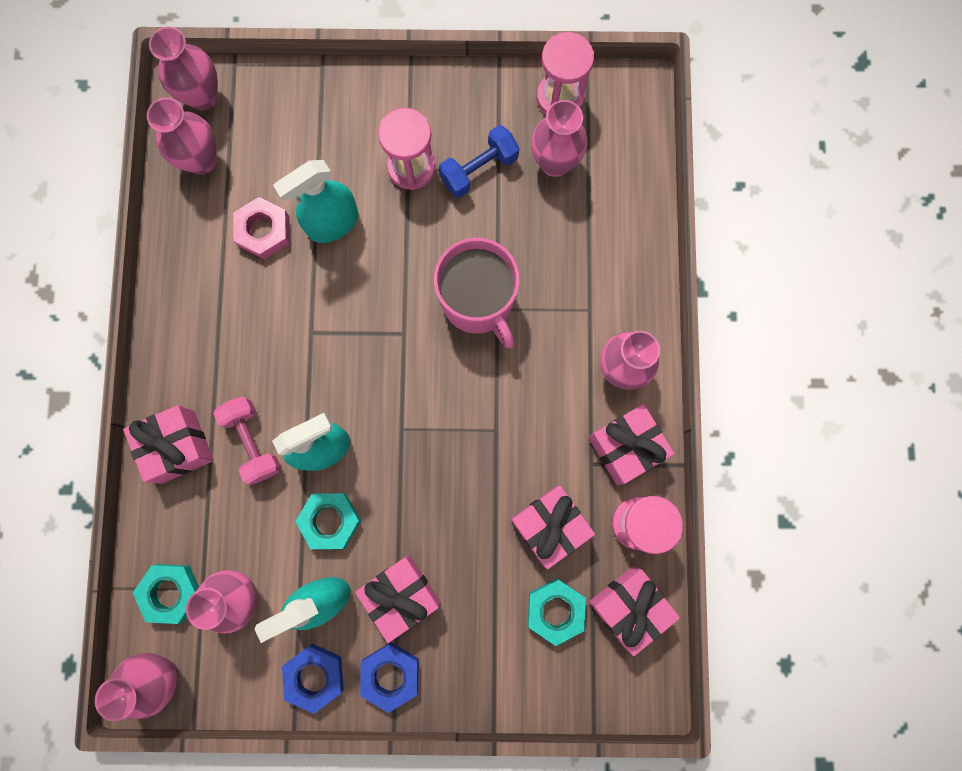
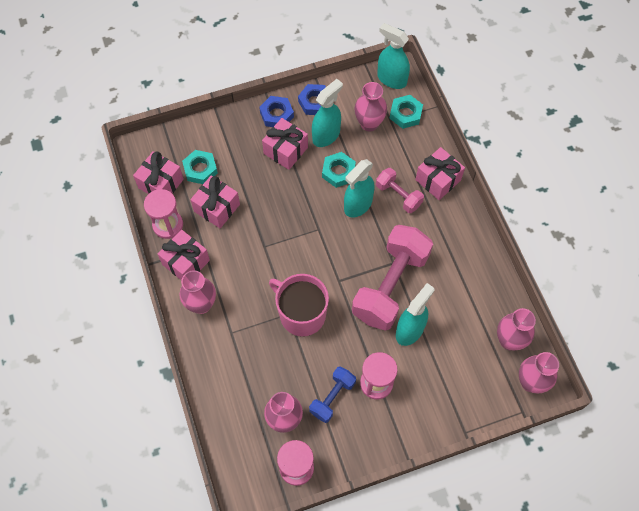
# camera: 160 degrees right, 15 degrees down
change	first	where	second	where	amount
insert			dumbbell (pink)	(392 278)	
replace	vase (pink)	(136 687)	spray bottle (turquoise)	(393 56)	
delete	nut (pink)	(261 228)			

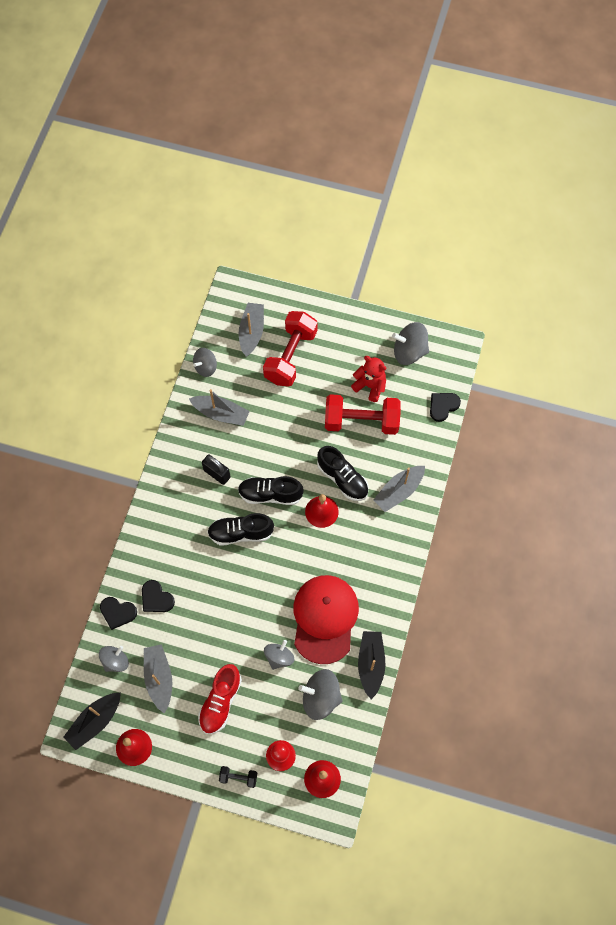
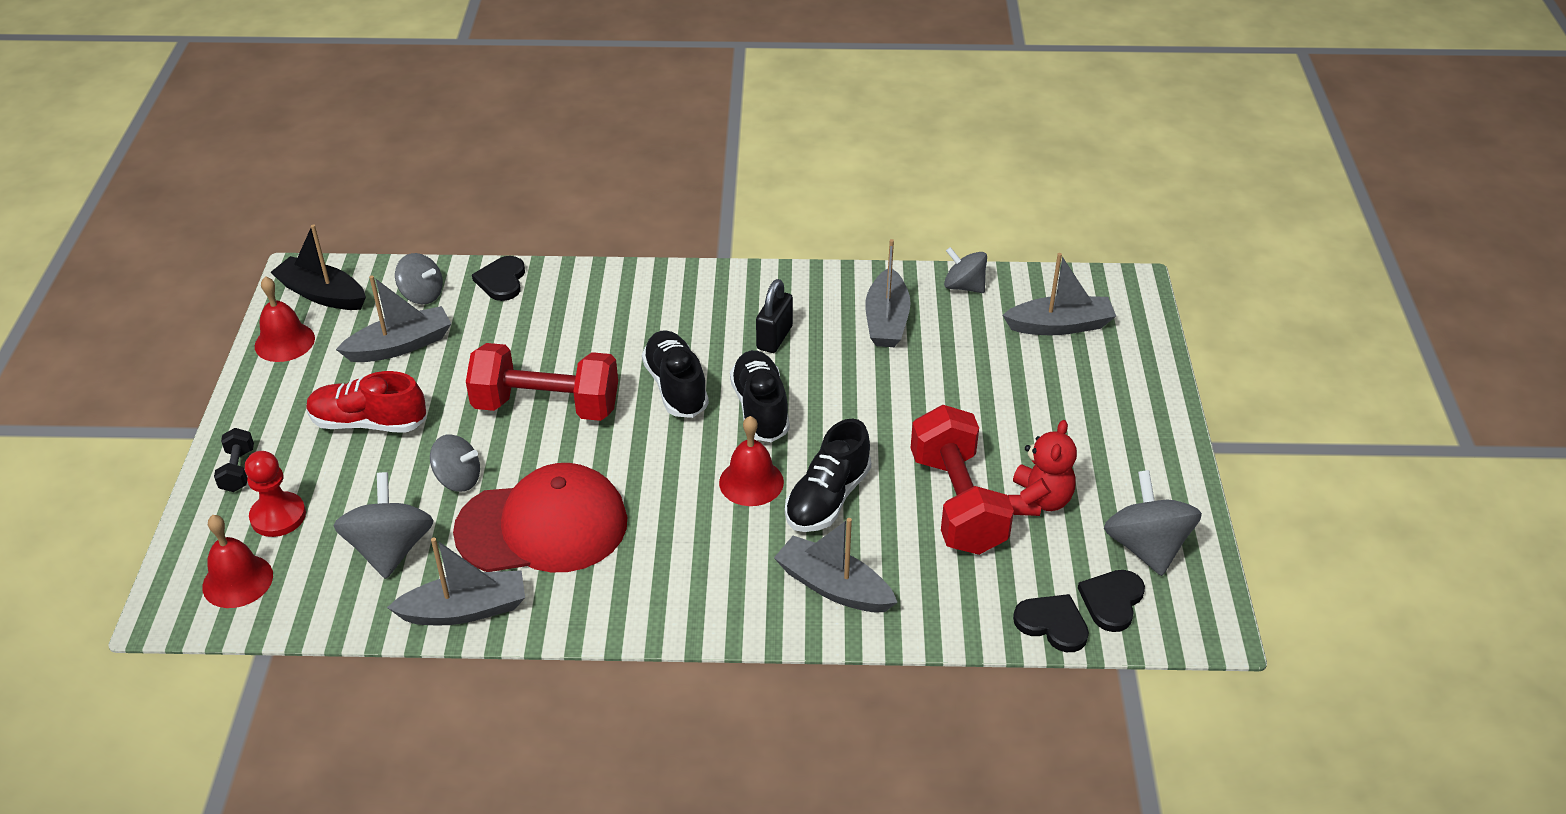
# camera: 75 degrees right, 25 degrees down
change	first	where	second	where	amount
recolor	boat (black)	(371 665)	boat (grey)	(456 581)	
move	dumbbell (red)	(290 349)		(542 382)	
move	heart (black)	(158 596)		(1111 601)	

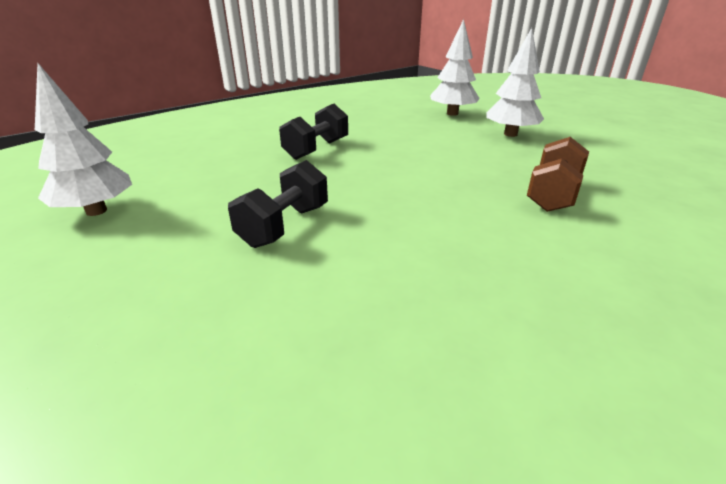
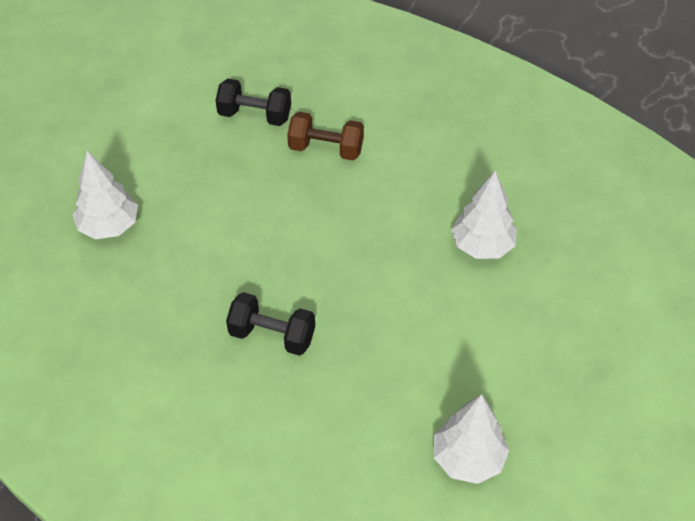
# camera: 105 degrees left, 20 degrees up
change	first	where	second	where	amount
move	dumbbell (black)	(278 204)		(253 102)	
move	tree (white)	(515 82)		(484 215)	

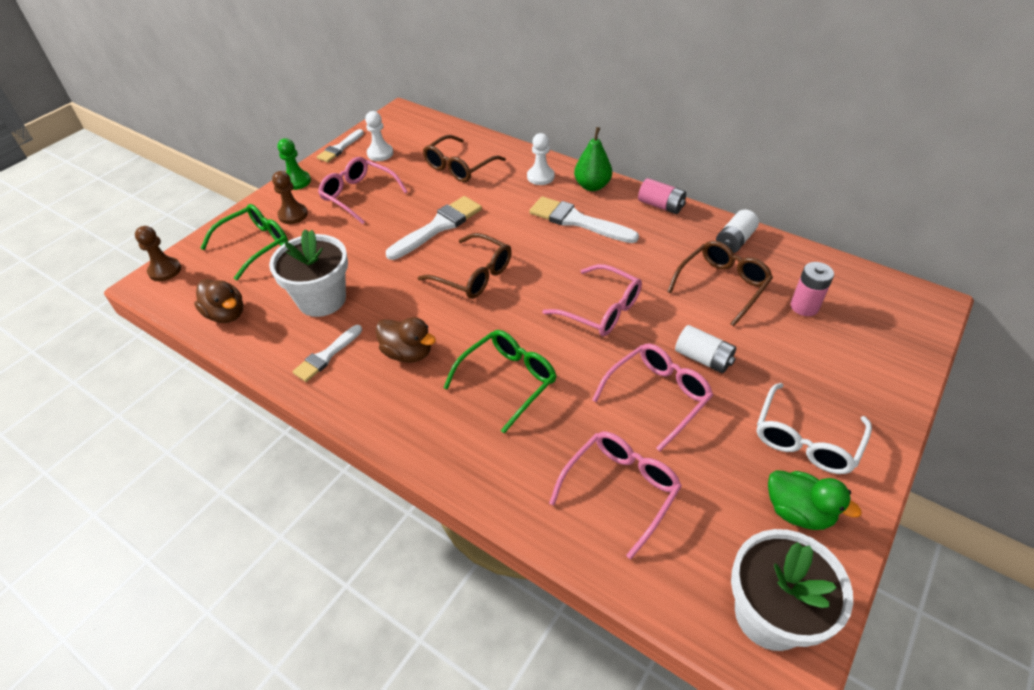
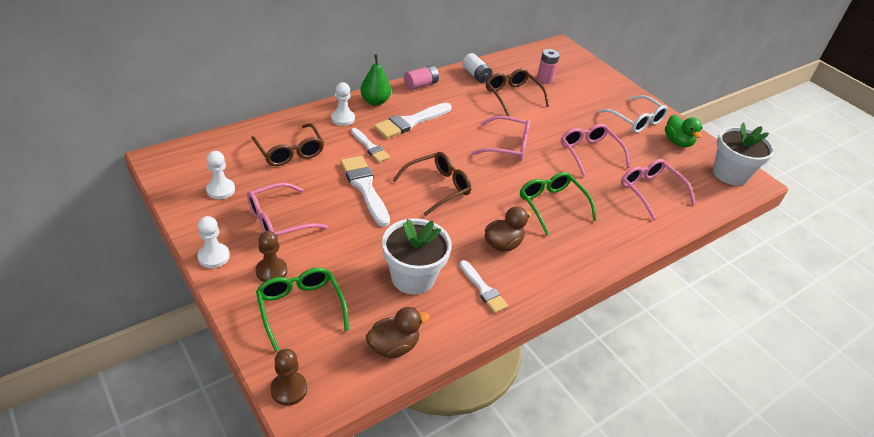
# camera: 75 degrees left, 5 degrees down
change	first	where	second	where	amount
recolor	pawn (green)	(294 164)	pawn (white)	(213 242)	
move	brush (white)	(340 145)		(370 145)	
rotate	glasses (pink)	(592 300)		(501 138)	45 degrees clockwise
rotate	duck (green)	(815 500)		(683 130)	105 degrees clockwise
delete	battery (white)	(705 349)			

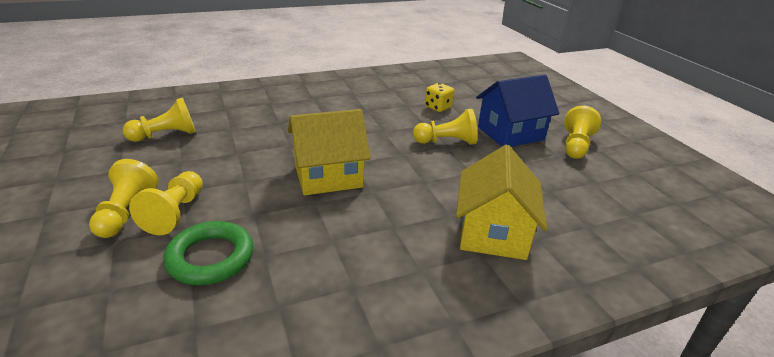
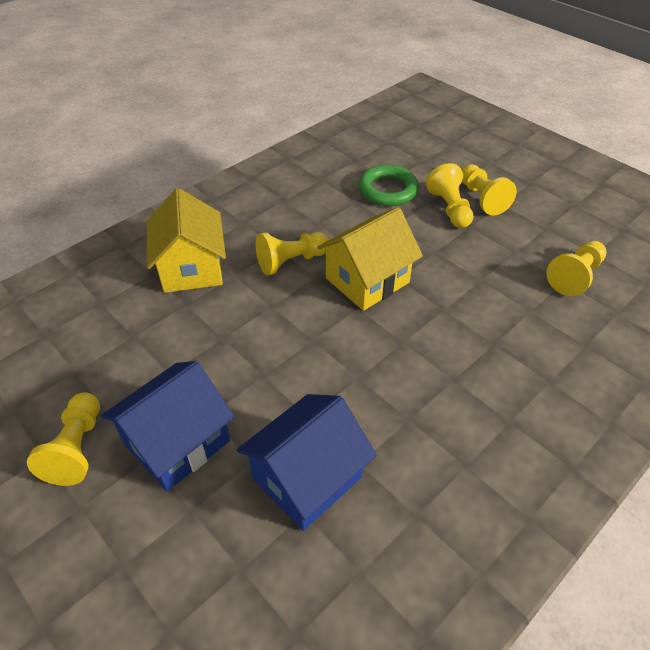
# camera: 160 degrees right, 15 degrees up
change	first	where	second	where	amount
replace	dice (yellow)	(439 97)	house (blue)	(306 462)	
move	pawn (yellow)	(445 127)		(292 253)	

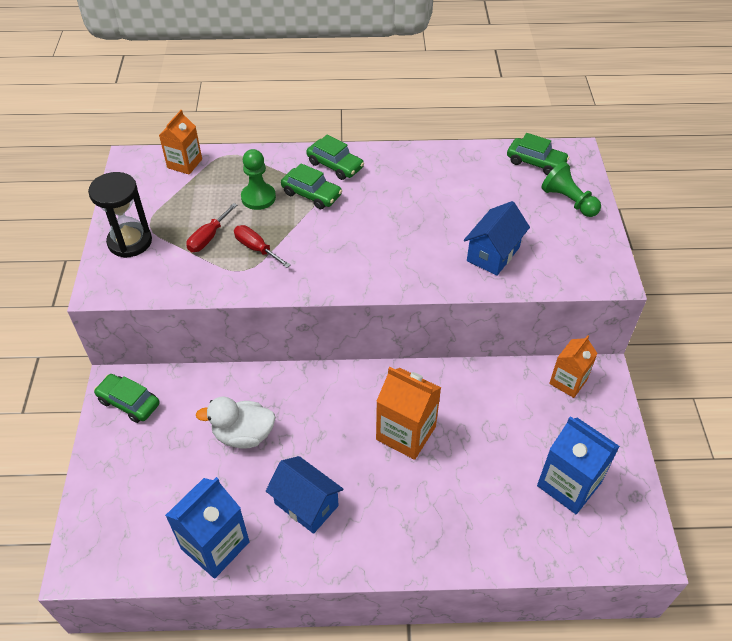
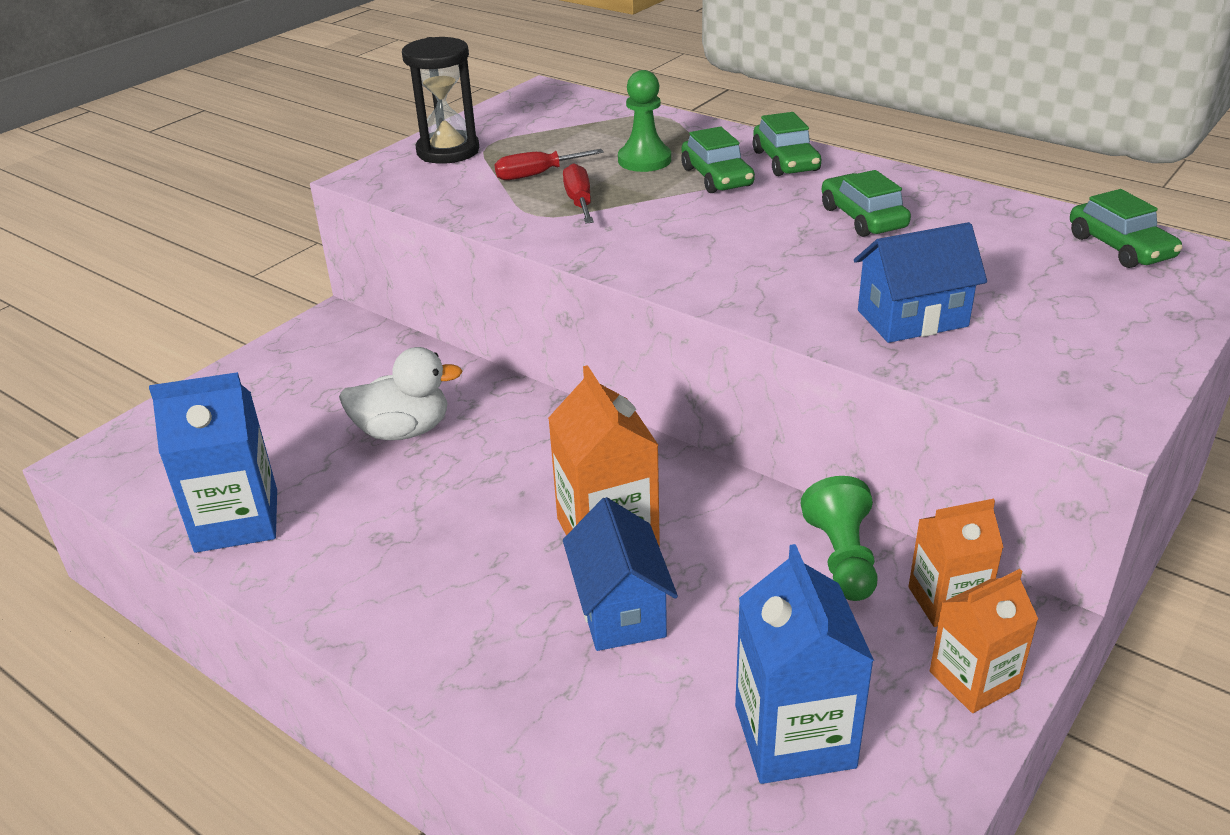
# camera: 40 degrees right, 15 degrees down
change	first	where	second	where	amount
rotate	duck (white)	(236 422)		(400 393)	135 degrees clockwise
move	house (blue)	(305 495)		(620 574)	
move	pawn (green)	(571 189)		(839 538)	
move	car (green)	(127 398)		(866 203)	
move	carton (orange)	(180 142)		(984 641)	

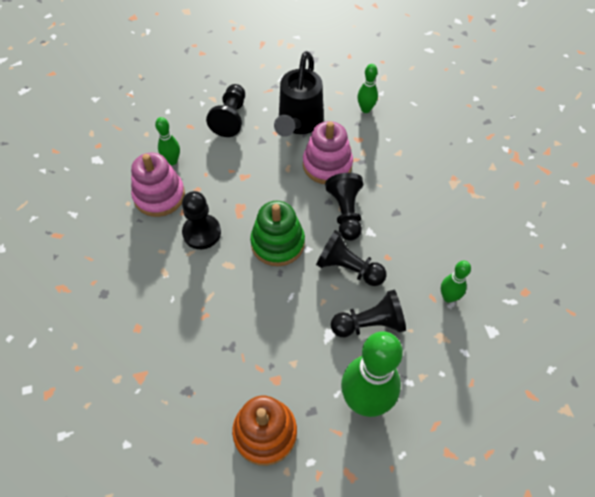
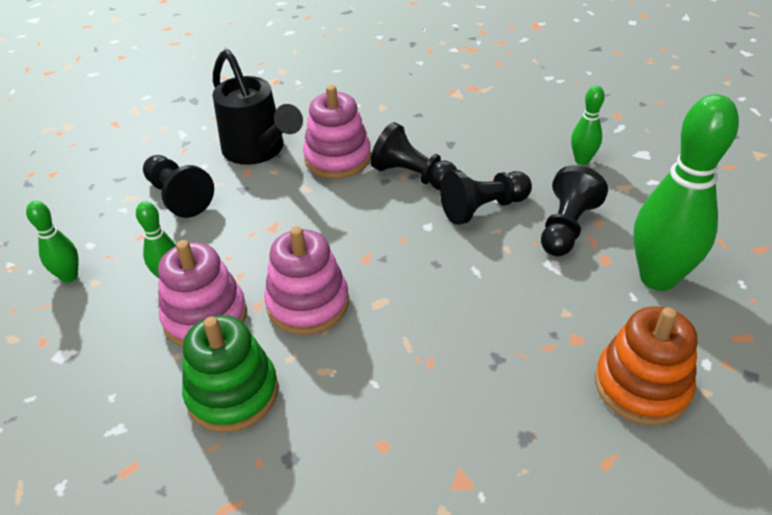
# camera: 50 degrees left, 15 degrees down
change	first	where	second	where	amount
move	bowling pin (green)	(367 88)		(52 242)	
move	stacking toy (green)	(277 233)		(230 373)	
replace	pawn (black)	(201 220)	stacking toy (pink)	(306 280)	

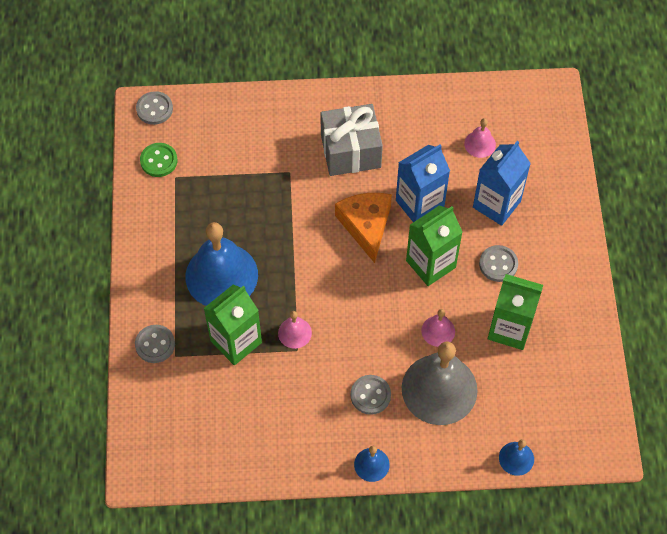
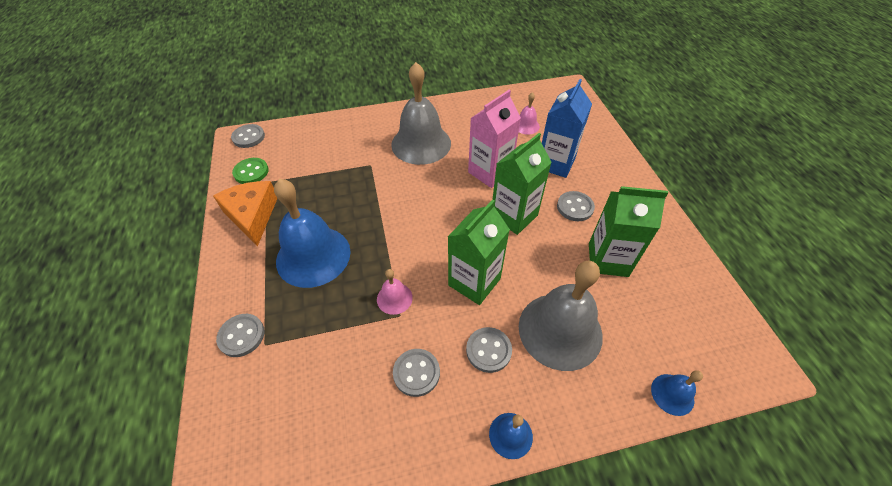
# camera: 10 degrees left, 10 degrees down
change	first	where	second	where	amount
move	cheese (orange)	(363 228)		(245 214)	
replace	gift (grey)	(351 140)	bell (grey)	(421 113)	
insert			button (grey)	(416 373)	
move	carton (green)	(233 325)		(479 252)	
recolor	carton (blue)	(423 183)	carton (pink)	(494 139)	
delete	bell (pink)	(438 328)			

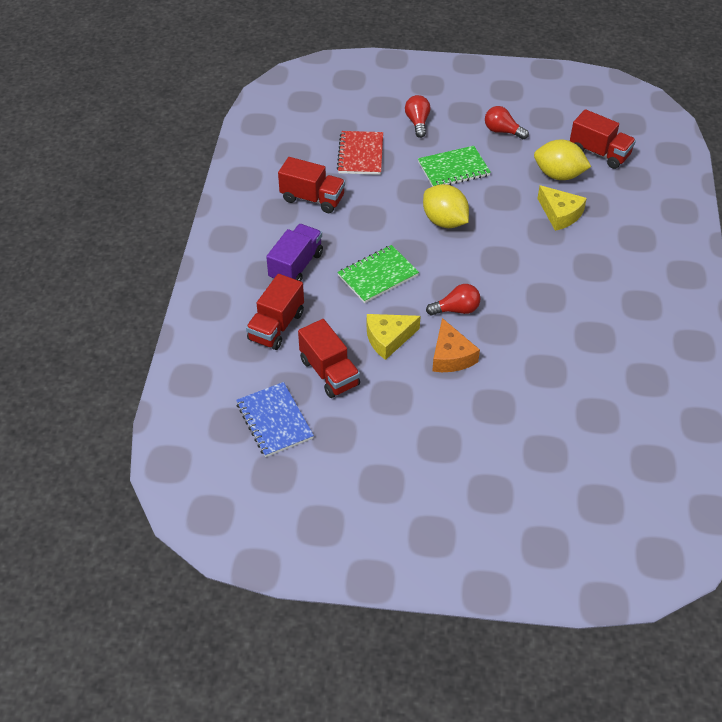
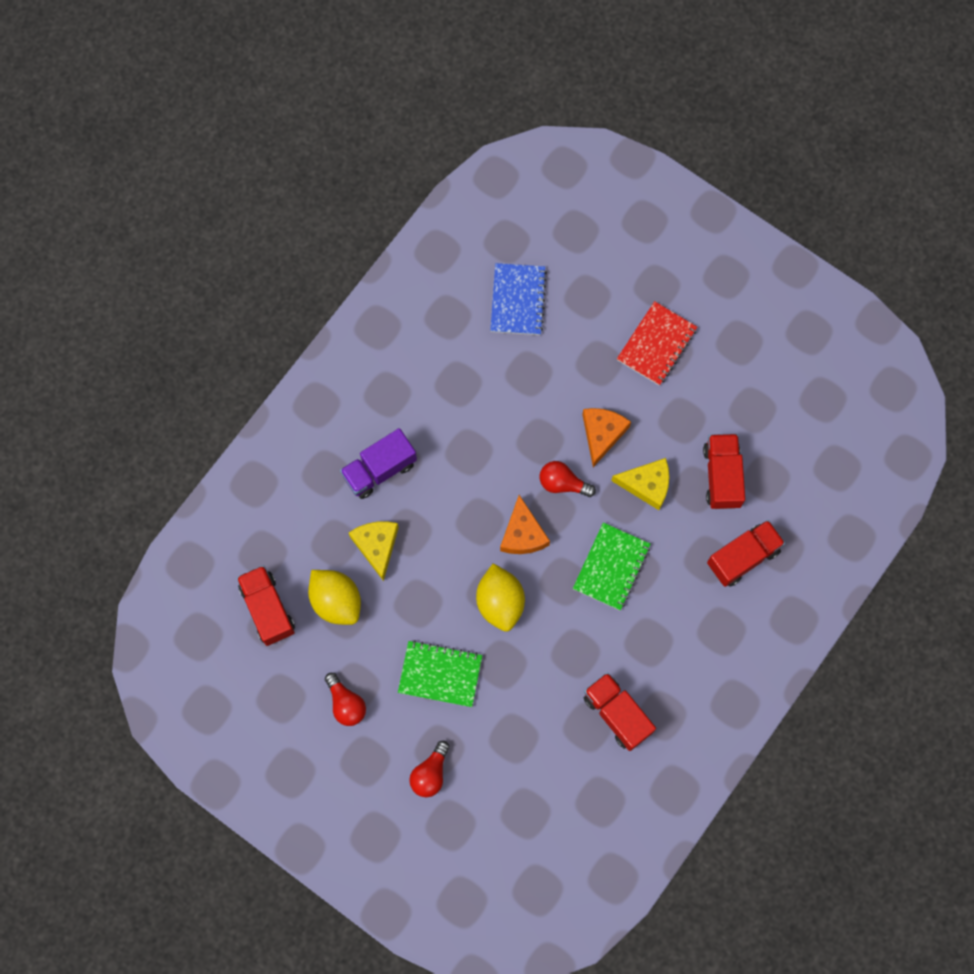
# camera: 150 degrees left, 25 degrees up
change	first	where	second	where	amount
move	truck (purple)	(294 252)		(378 463)	
move	notebook (blue)	(275 419)		(518 299)	
insert			cheese (orange)	(525 524)	
rotate	notebook (green)	(378 274)		(612 566)	60 degrees counterclockwise
move	notebook (red)	(360 153)		(657 343)	

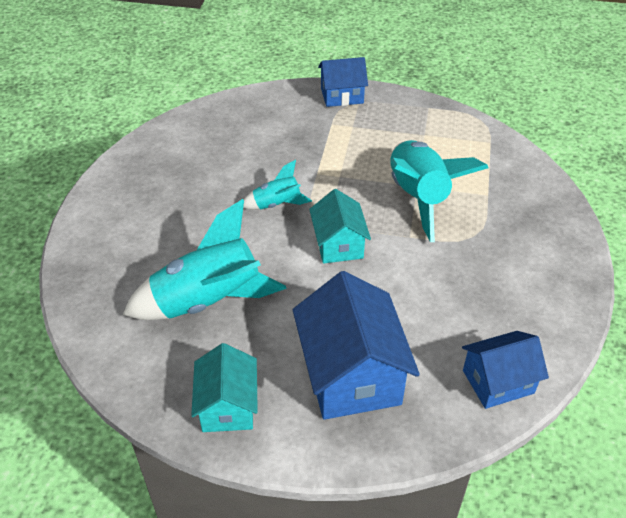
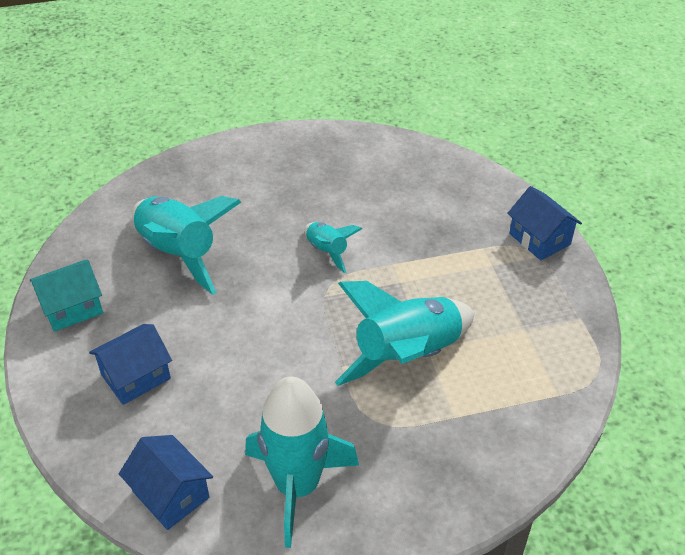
# camera: 65 degrees right, 0 degrees up
change	first	where	second	where	amount
resize	house (blue)	(356 345)		(130 364)	x0.61
insert			rocket (turquoise)	(302 462)	
delete	house (turquoise)	(340 226)			

